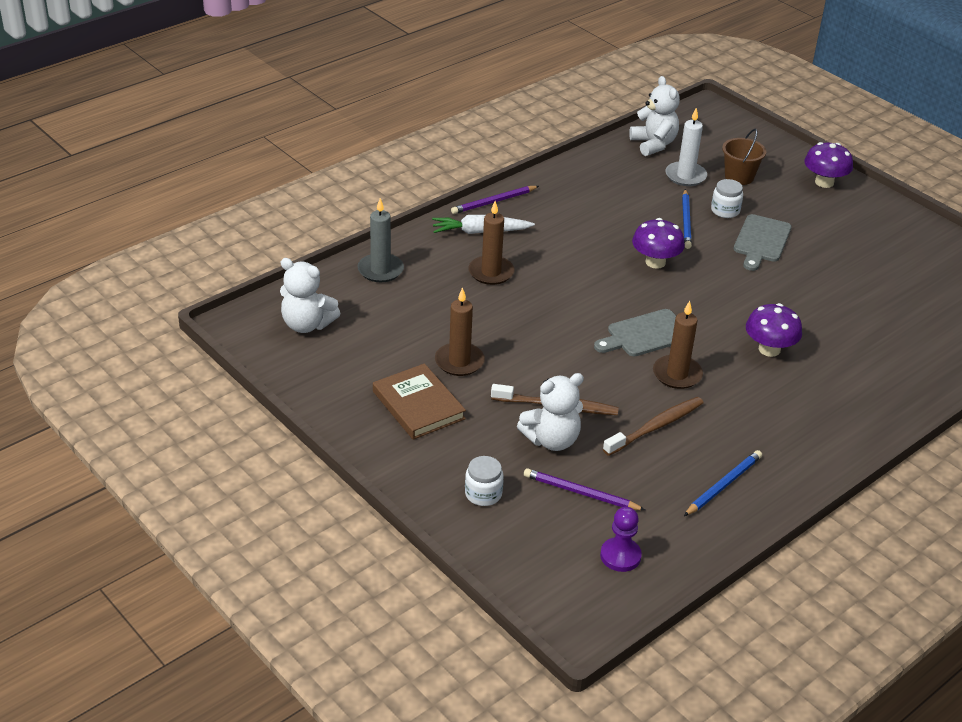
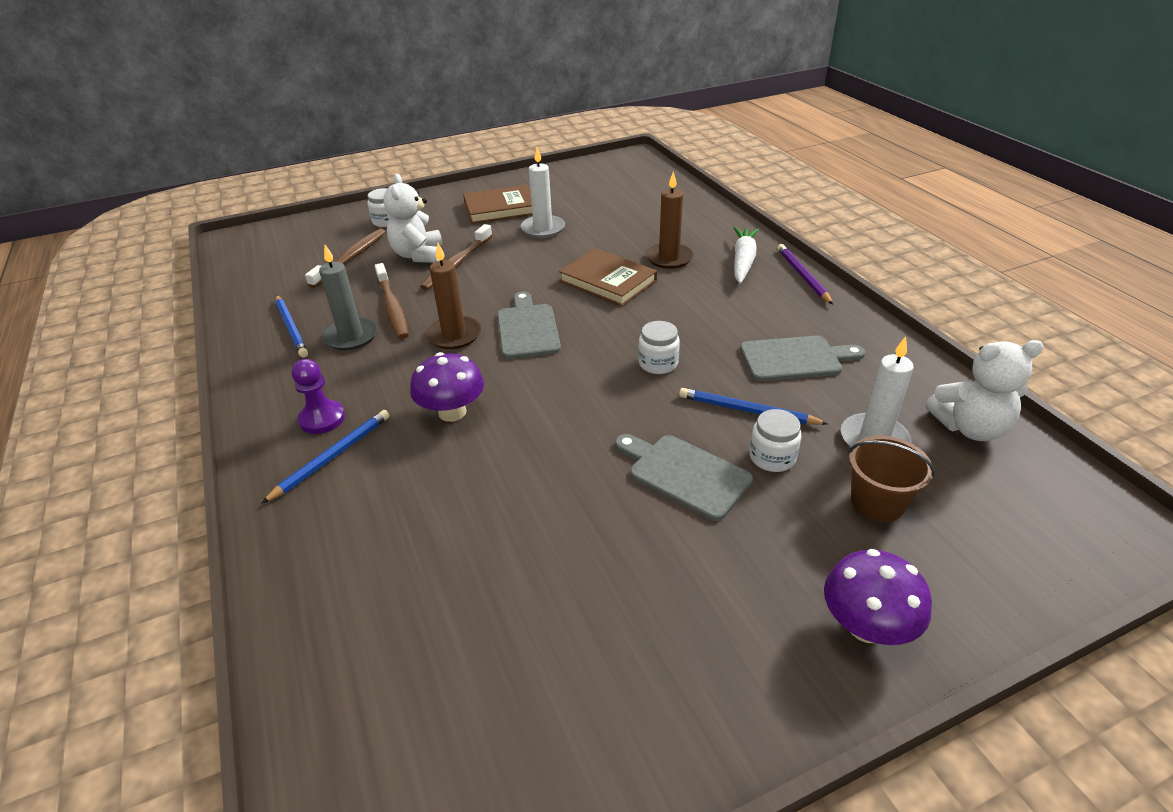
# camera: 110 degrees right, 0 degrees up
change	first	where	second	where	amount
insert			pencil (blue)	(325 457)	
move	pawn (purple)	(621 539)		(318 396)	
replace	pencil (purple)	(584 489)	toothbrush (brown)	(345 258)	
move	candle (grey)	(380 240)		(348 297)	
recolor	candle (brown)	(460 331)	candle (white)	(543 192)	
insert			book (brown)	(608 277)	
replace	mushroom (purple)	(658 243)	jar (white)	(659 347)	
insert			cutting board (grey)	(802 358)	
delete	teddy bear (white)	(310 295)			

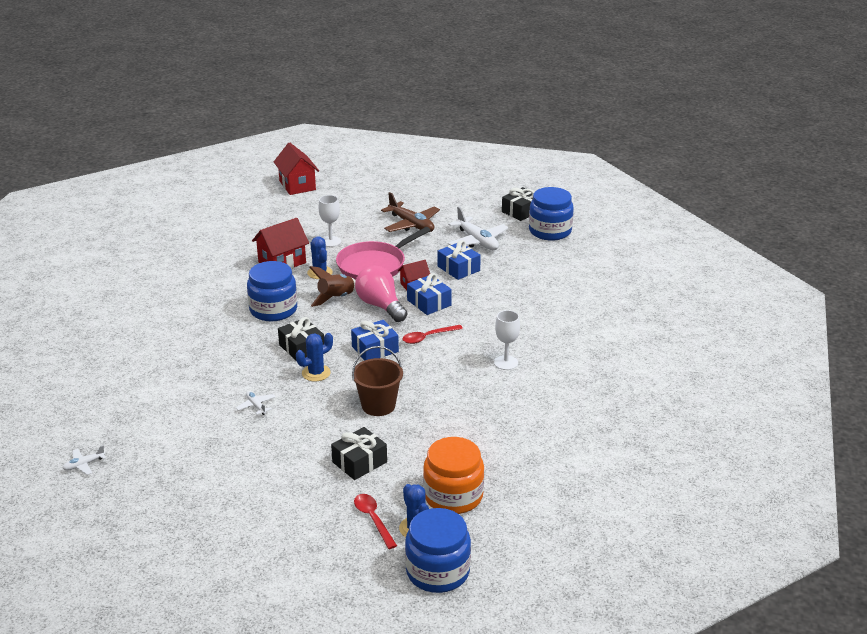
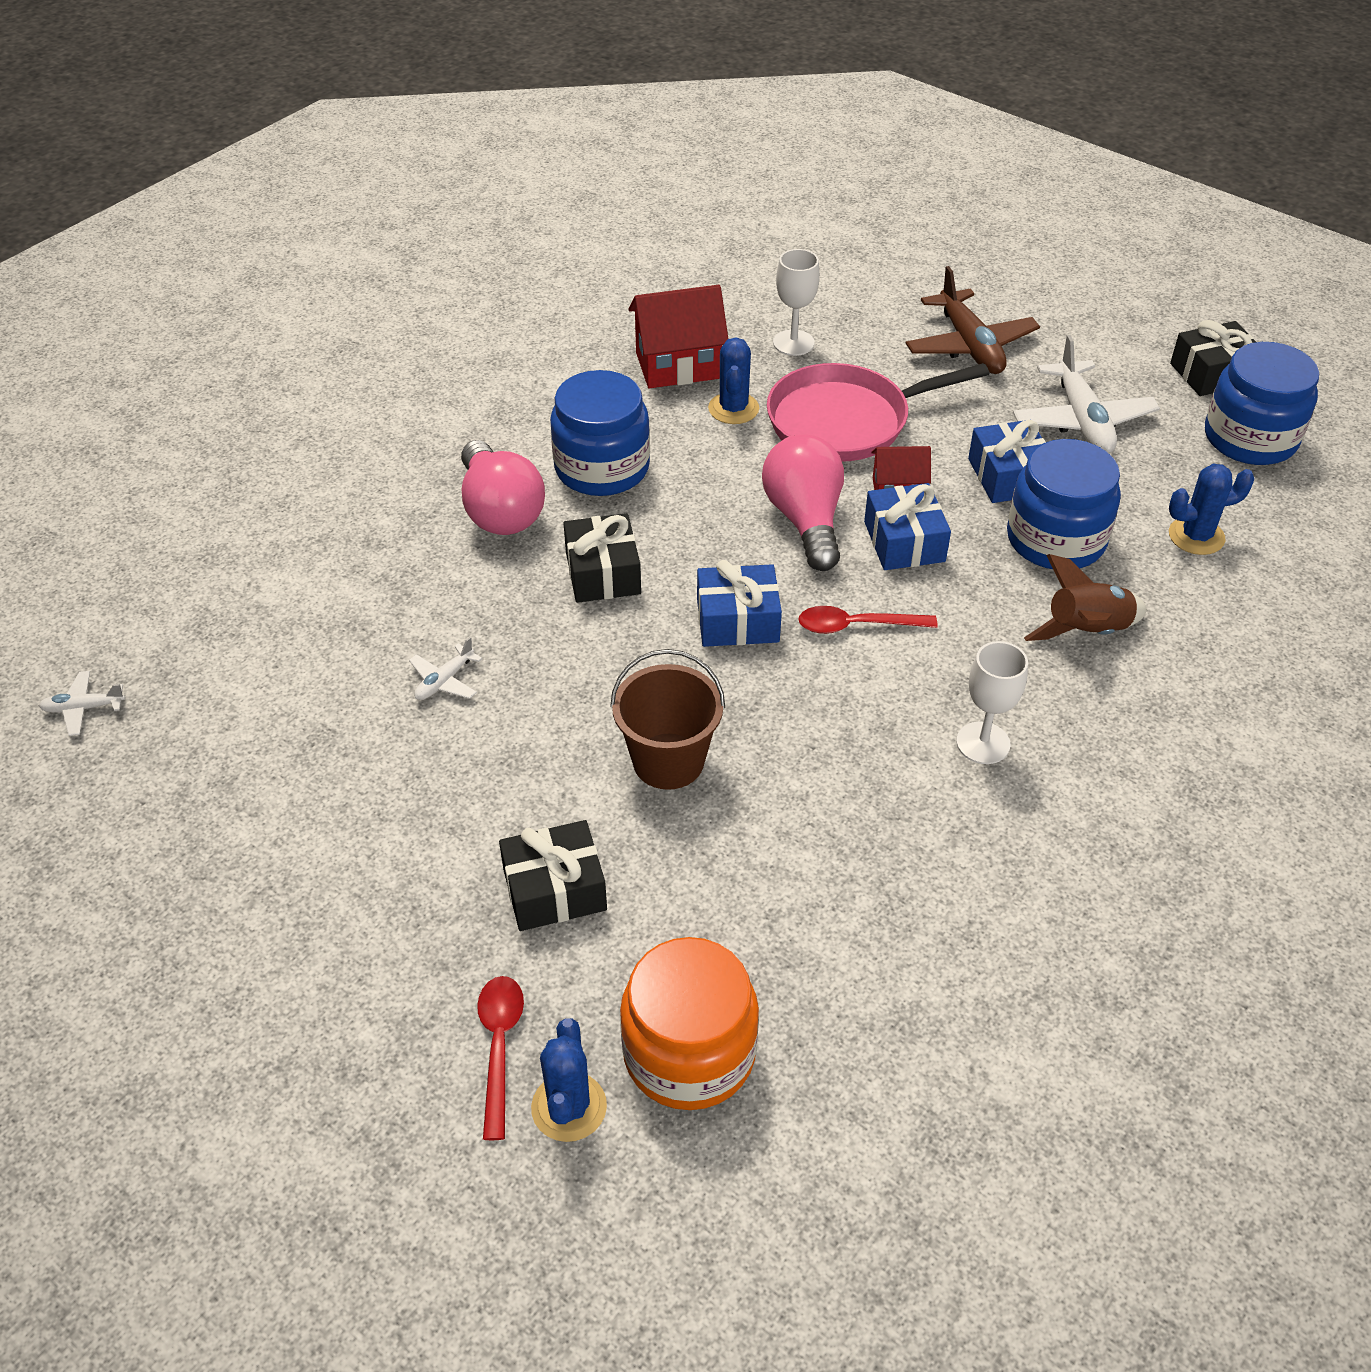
# camera: 25 degrees right, 15 degrees up
change	first	where	second	where	amount
rotate	plane (white)	(255 403)		(445 668)	135 degrees counterclockwise
insert			light bulb (pink)	(503 487)	
move	jar (blue)	(438 550)		(1064 504)	
move	rocket (brown)	(332 286)		(1085 597)	
move	cactus (blue)	(314 357)		(1212 509)	
delete	house (red)	(296 168)			

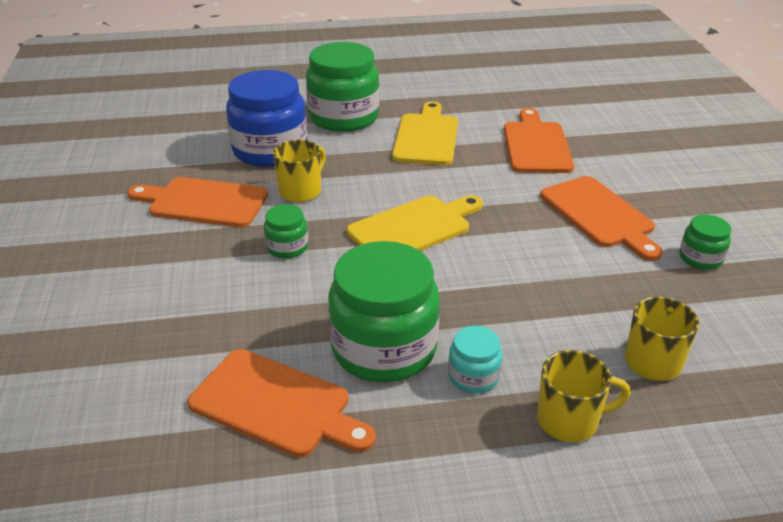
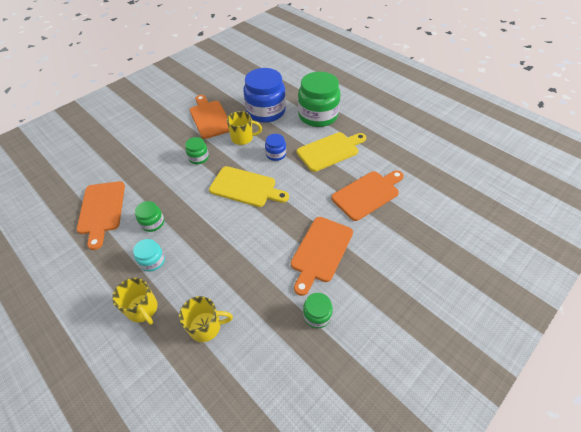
# camera: 55 degrees right, 15 degrees up
change	first	where	second	where	amount
resize	jar (green)	(384 311)		(149 216)	x0.47
insert			jar (blue)	(275 147)	

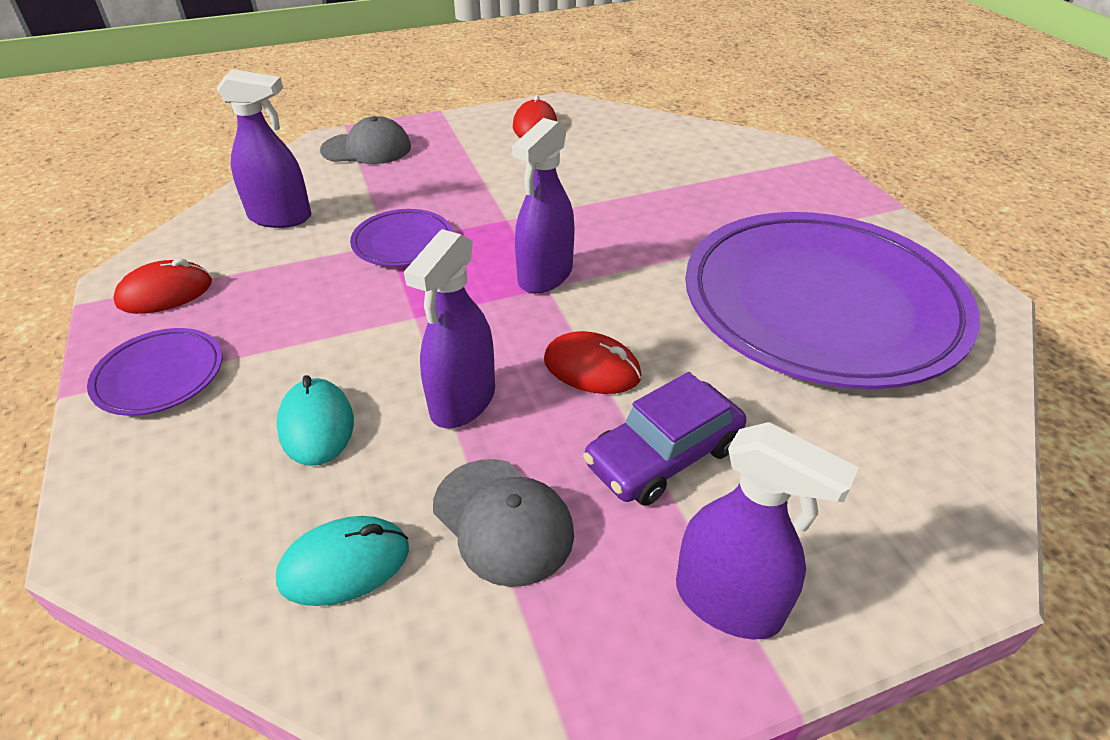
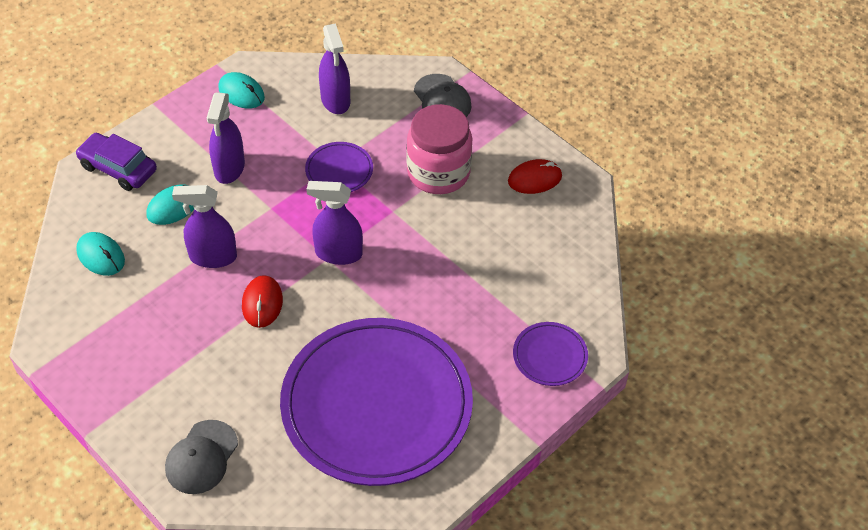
# camera: 65 degrees right, 10 degrees up
change	first	where	second	where	amount
move	car (purple)	(664 439)		(116 162)	
move	cap (grey)	(503 523)		(201 457)	
move	spray bottle (purple)	(767 530)		(226 138)	
recolor	mouse (red)	(162 286)	mouse (turquoise)	(241 90)	
insert			jar (pink)	(439 149)	
move	plate (purple)	(154 372)		(550 354)	

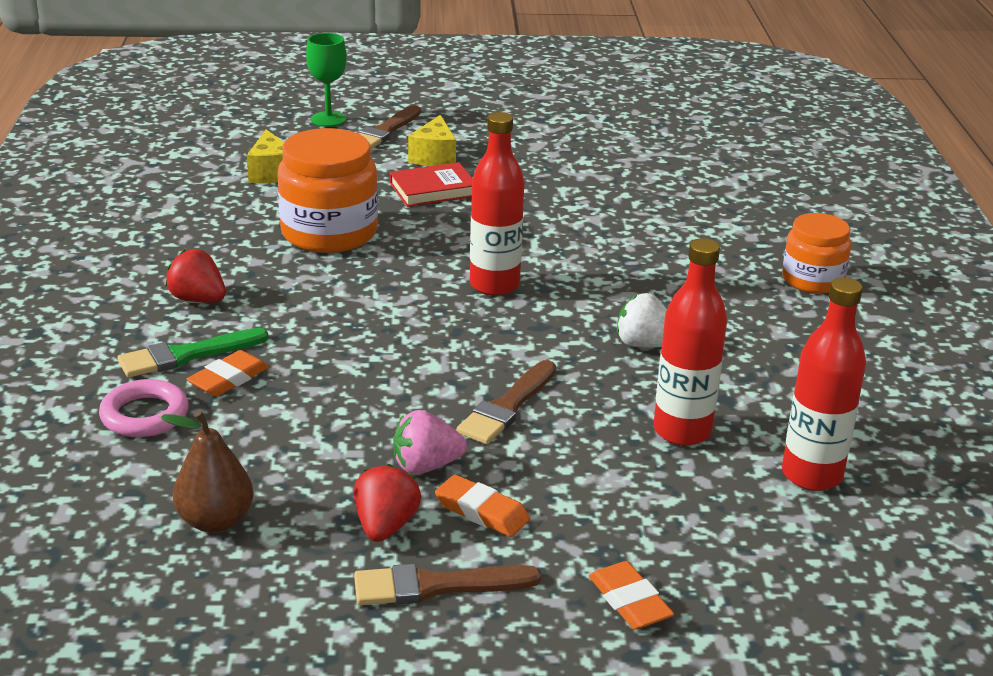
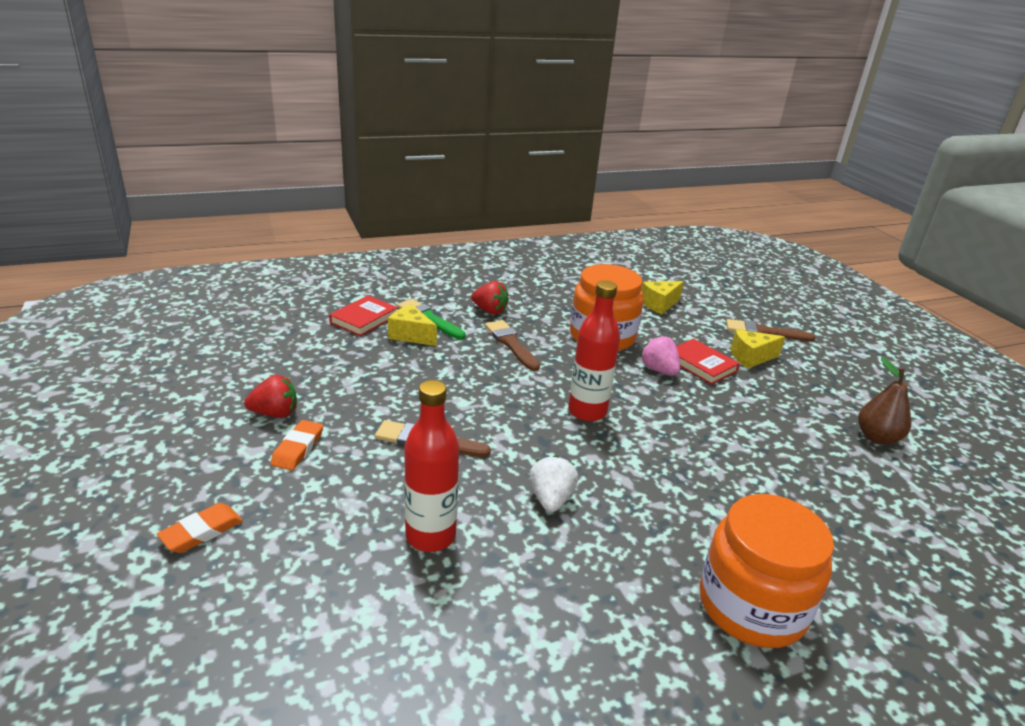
# camera: 70 degrees right, 0 degrees up
change	first	where	second	where	amount
replace	ring (pink)	(144 408)	book (red)	(363 315)	
replace	eraser (orange)	(228 373)	cheese (yellow)	(412 325)	
rotate	strawberry (red)	(195 275)		(490 298)	105 degrees clockwise
move	brush (brown)	(447 584)		(512 345)	
move	strawberry (pink)	(430 442)		(660 355)	
resize	jar (orange)	(816 253)		(766 571)	x1.60
move	pear (brown)	(207 472)		(884 401)	
delete	goblet (green)	(326 80)			
delete	bottle (red)	(824 384)			

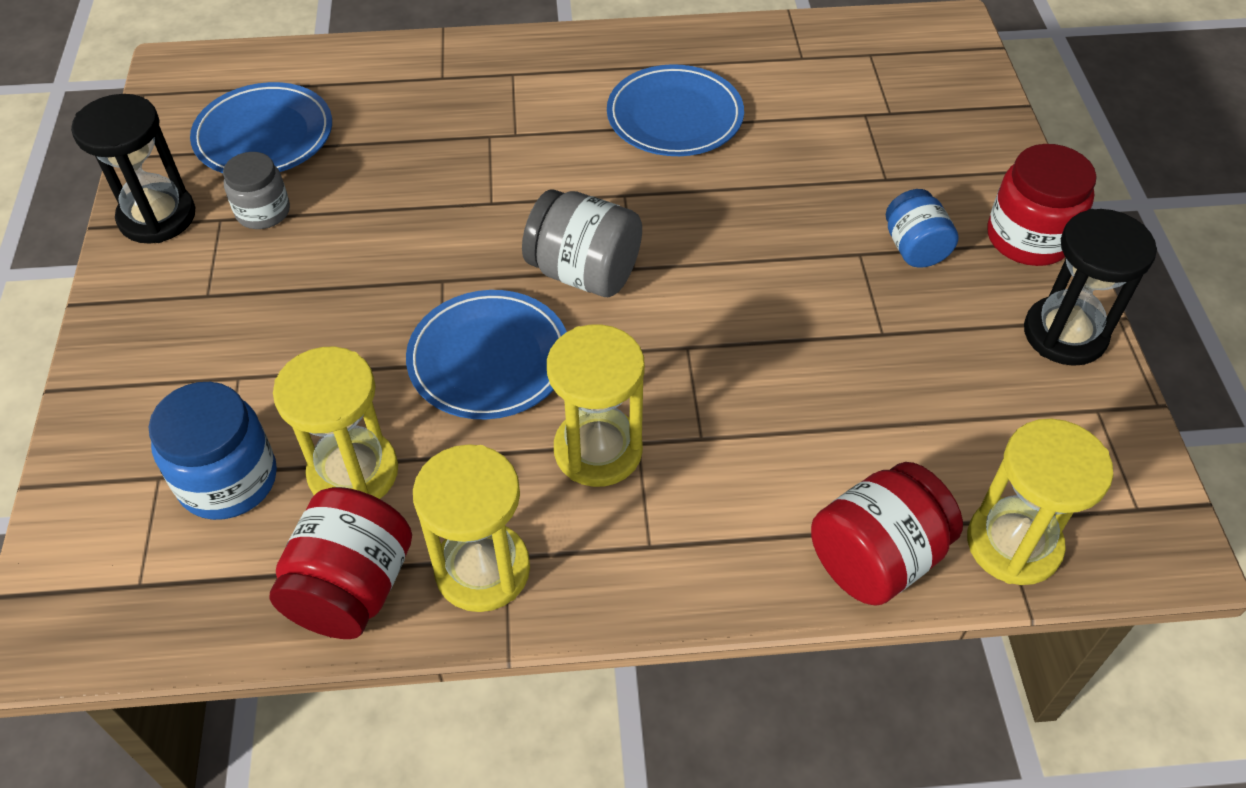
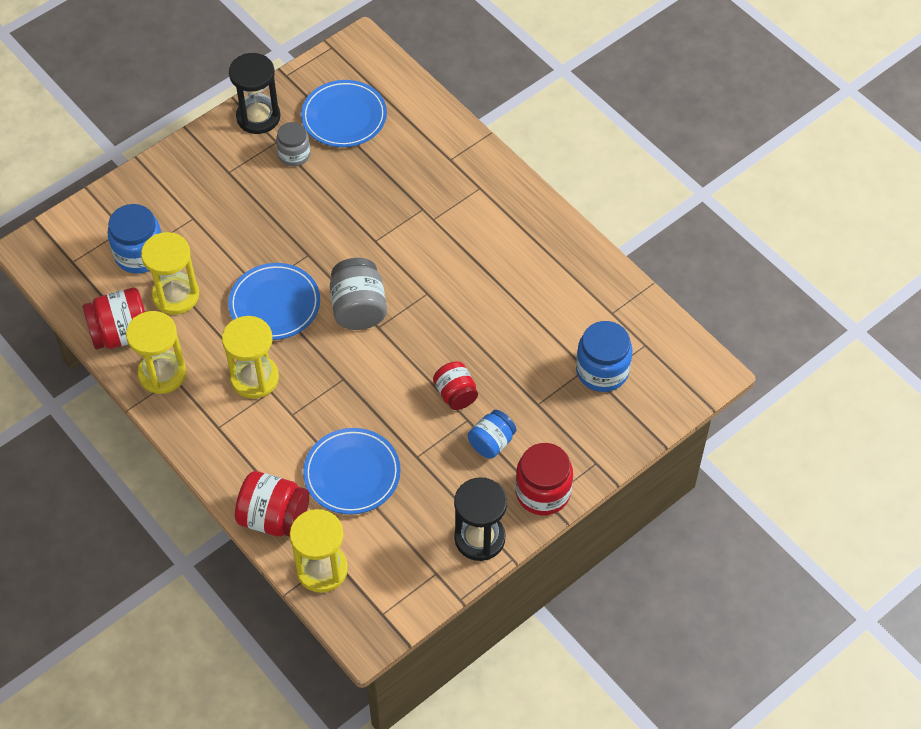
# camera: 55 degrees right, 5 degrees up
change	first	where	second	where	amount
move	plate (blue)	(675 110)		(352 471)	
insert			jar (red)	(455 385)	
insert			jar (blue)	(604 356)	

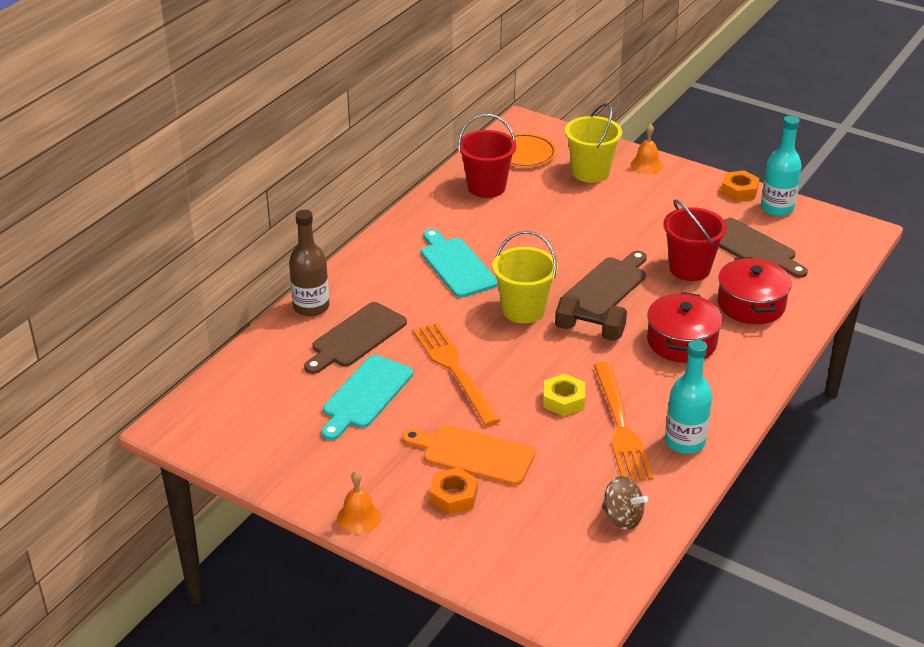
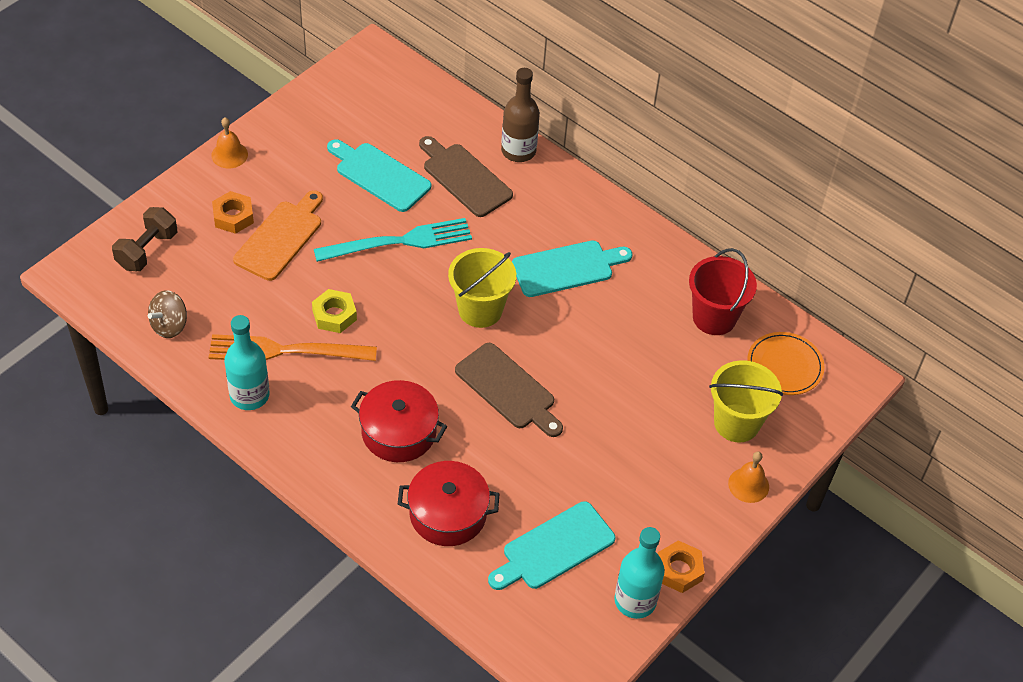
# camera: 95 degrees right, 15 degrees up
change	first	where	second	where	amount
move	dumbbell (brown)	(591 318)		(144 239)	
recolor	fork (orange)	(456 374)	fork (turquoise)	(393 240)	
recolor	cutting board (brown)	(763 248)	cutting board (turquoise)	(551 545)	
delete	bucket (red)	(695 240)			

